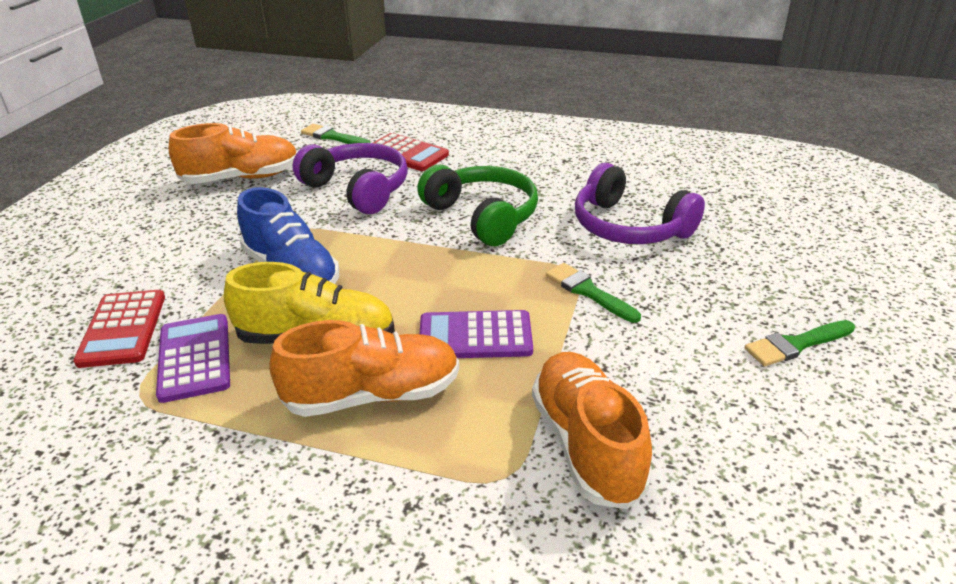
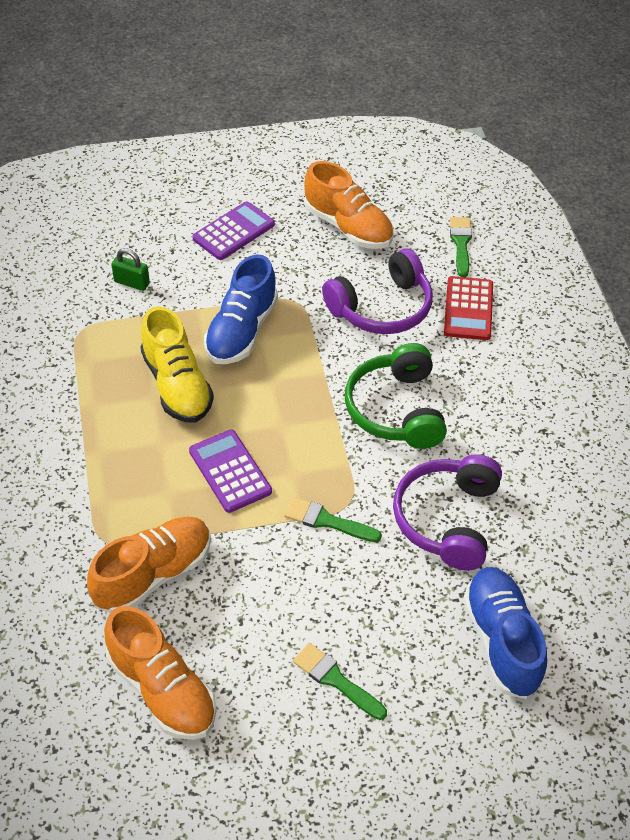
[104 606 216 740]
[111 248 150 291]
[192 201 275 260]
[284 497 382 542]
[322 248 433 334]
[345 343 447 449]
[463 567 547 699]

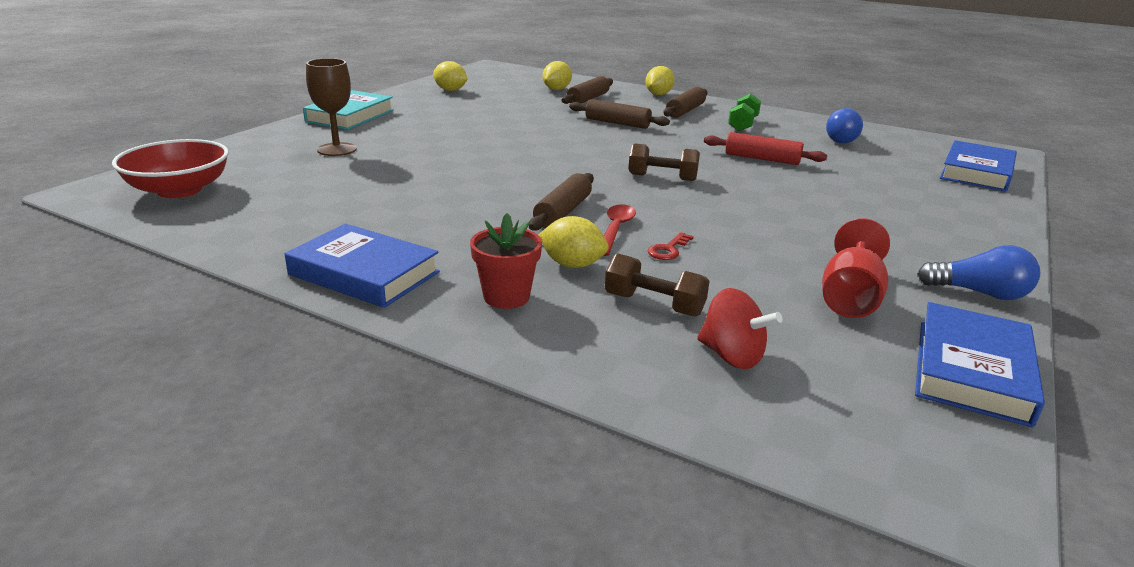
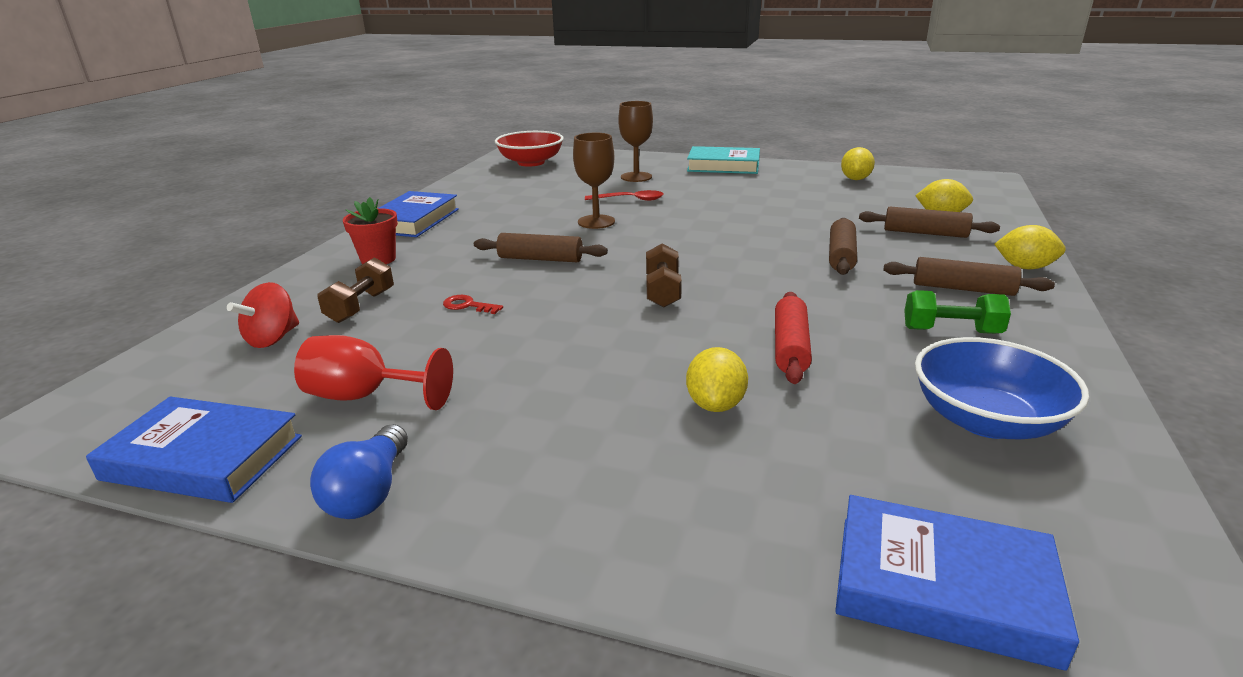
[573 133 615 229]
[585 190 664 201]
[686 347 748 412]
[915 337 1089 439]

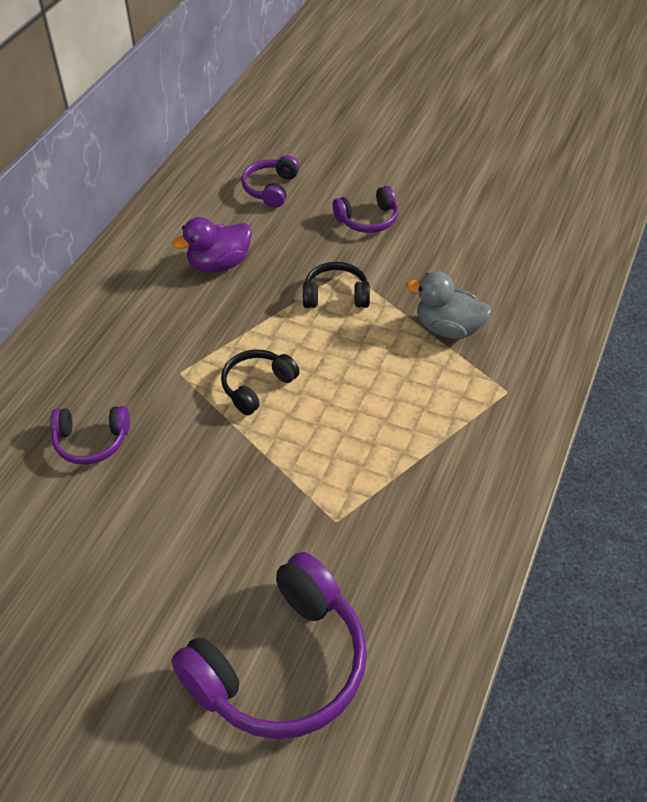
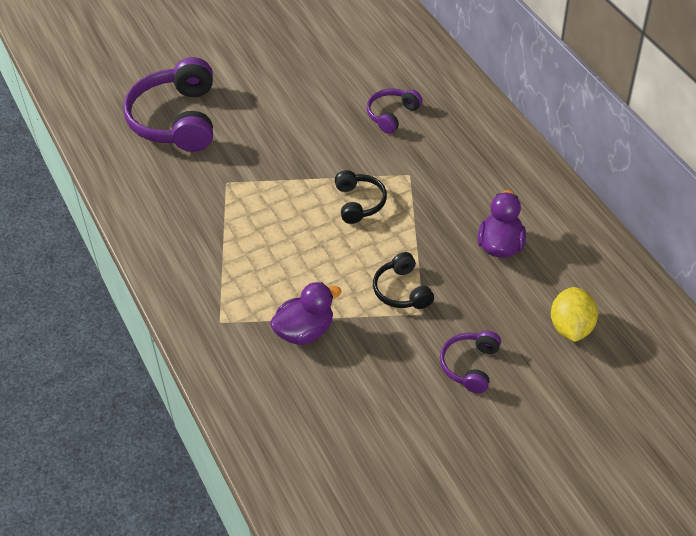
[270 282 342 345]
[373 252 434 309]
[551 287 598 342]

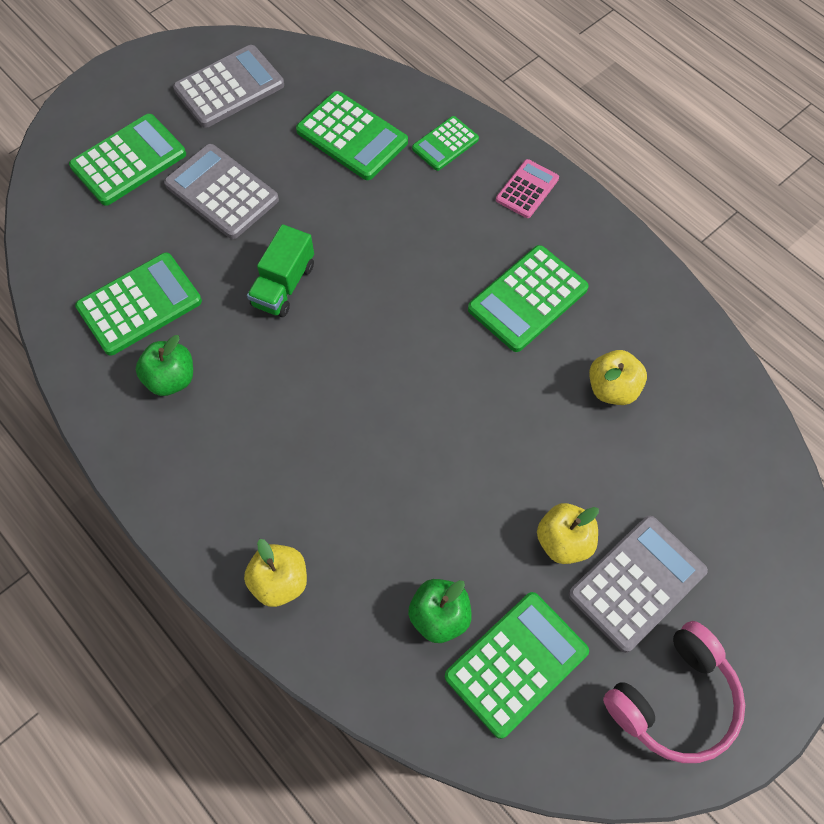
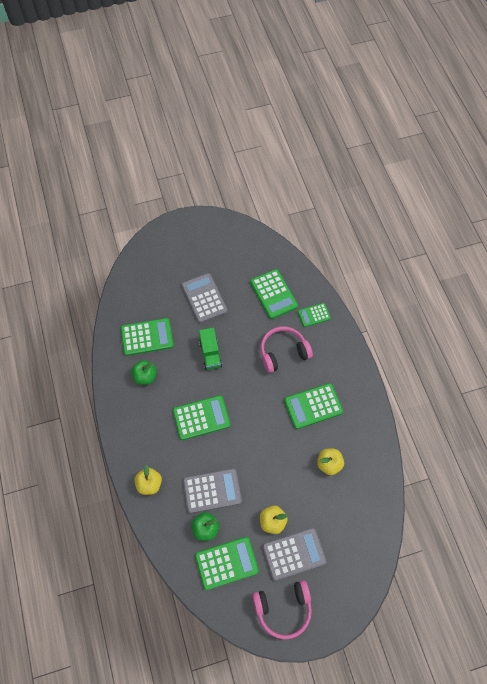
[173 395 230 440]
[183 468 242 513]
[199 328 222 370]
[261 327 313 373]
[496 159 559 218] (first image)

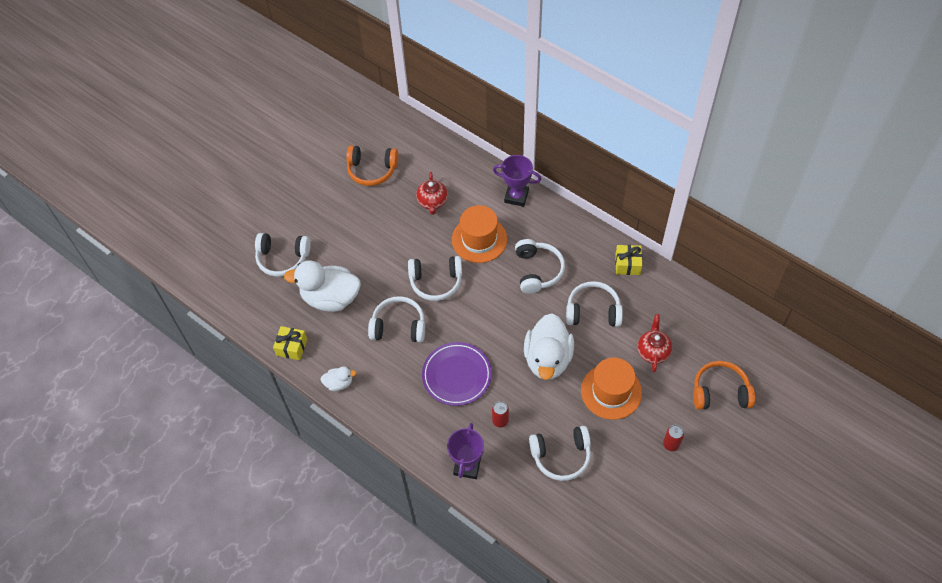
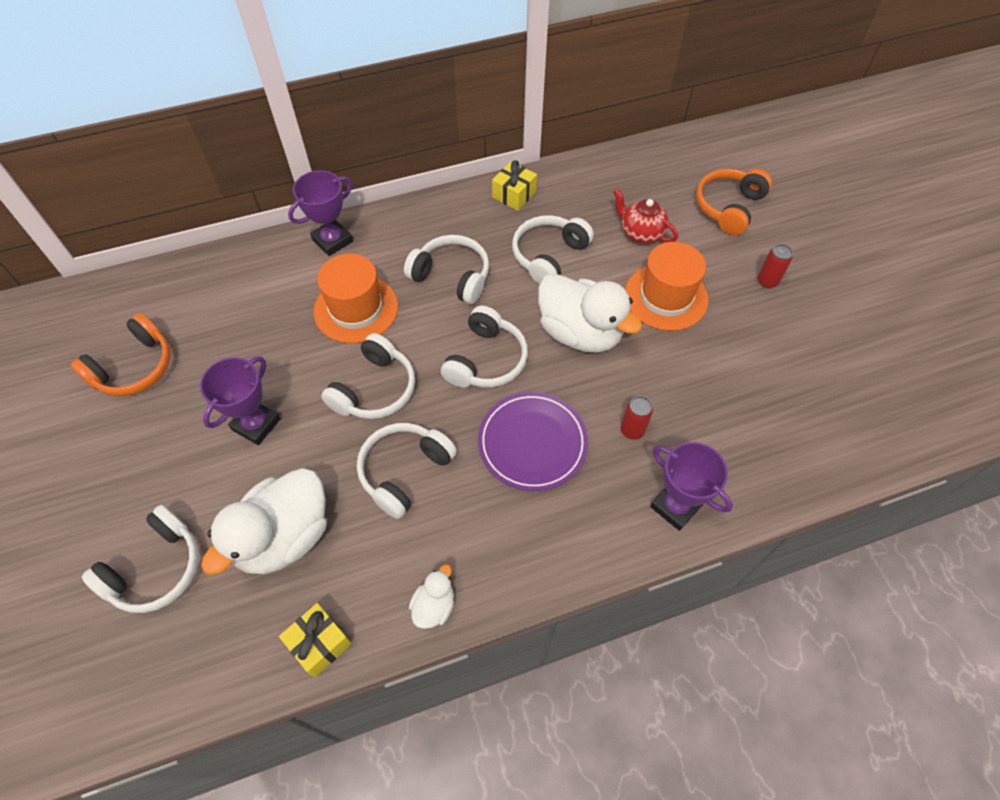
[200 356 280 445]
[441 306 528 388]
[416 172 448 215] (first image)

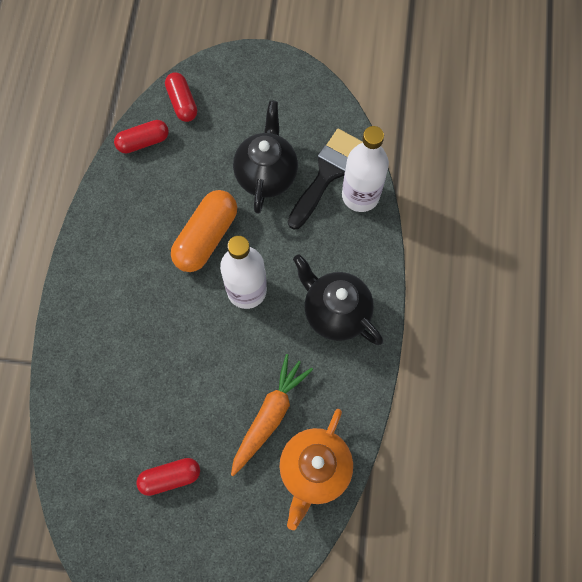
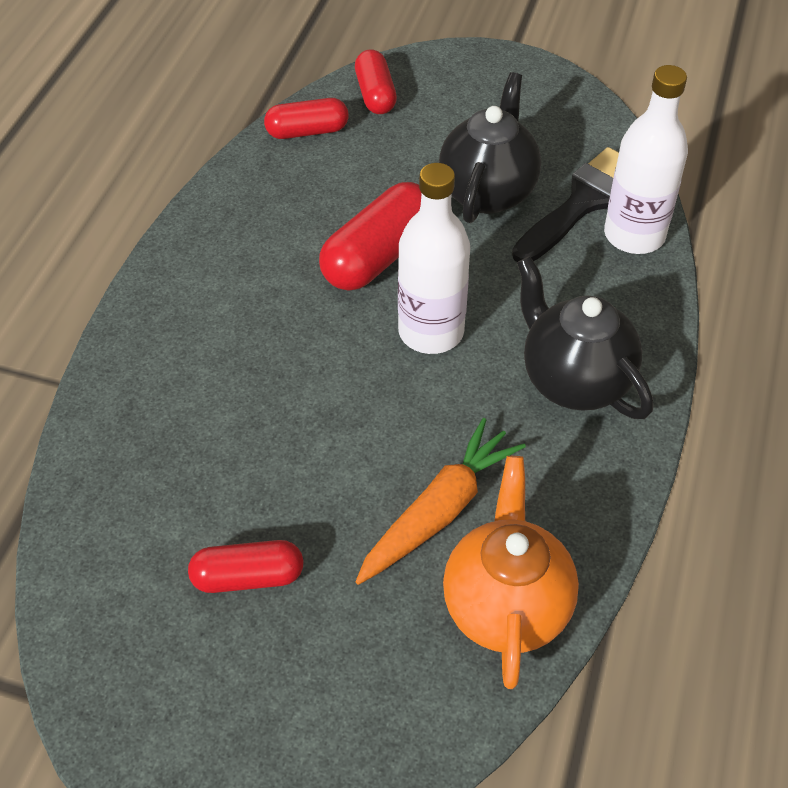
[319 182 421 291]
[443 456 579 689]

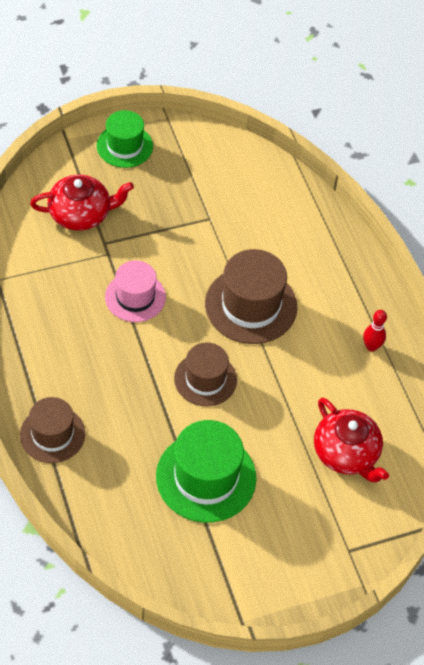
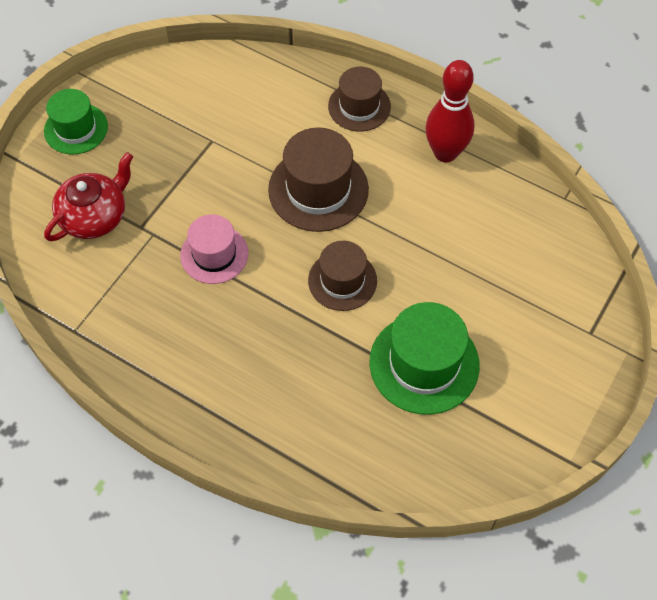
[328 67 391 132]
[425 60 475 163]
[314 398 389 483] (first image)

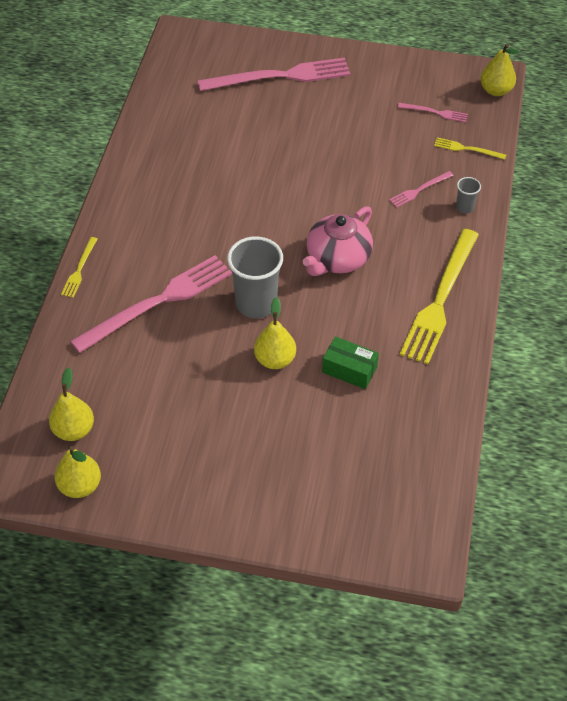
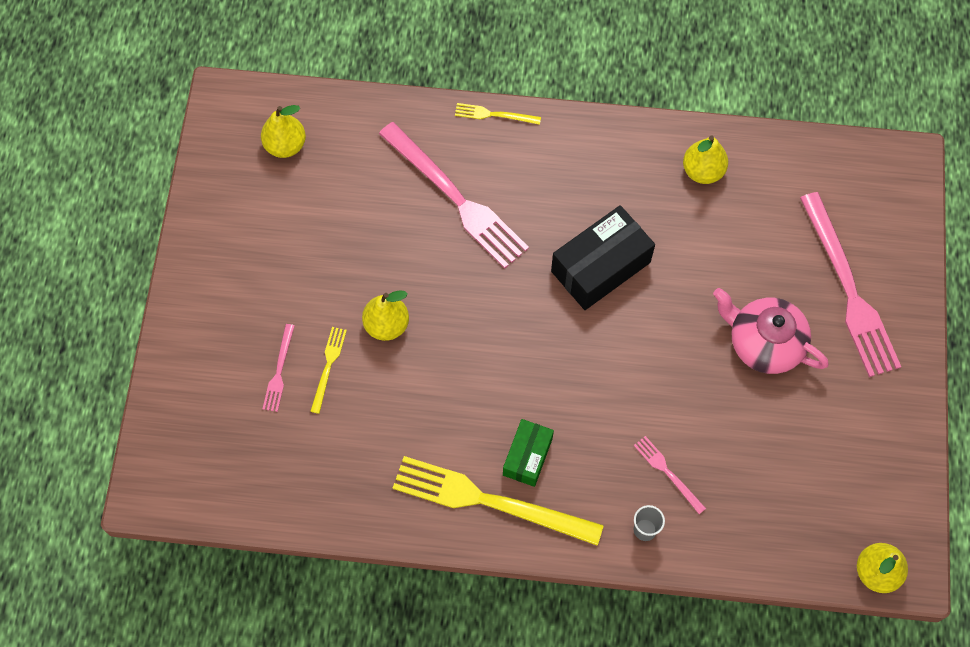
[263 324 295 412]
[310 327 347 414]
[503 419 554 487]
[551 205 655 310]
[683 135 728 184]
[713 288 829 374]
[227 237 283 319] (first image)

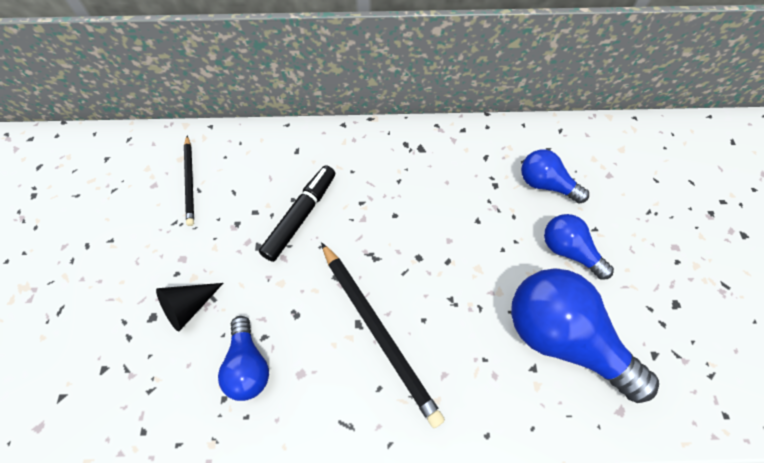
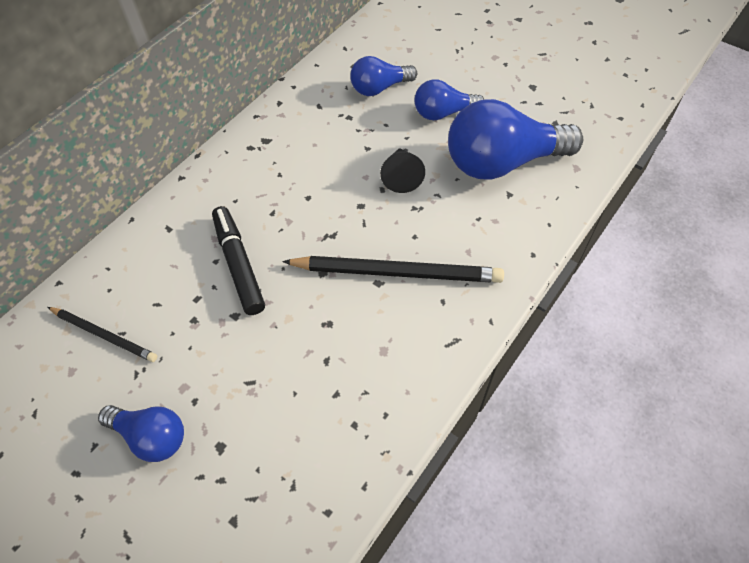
[98 405 184 462]
[380 148 425 193]

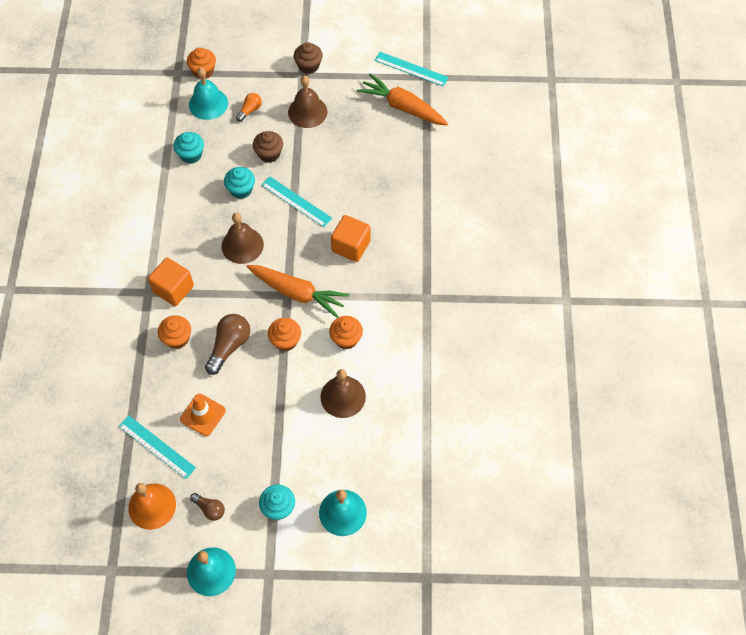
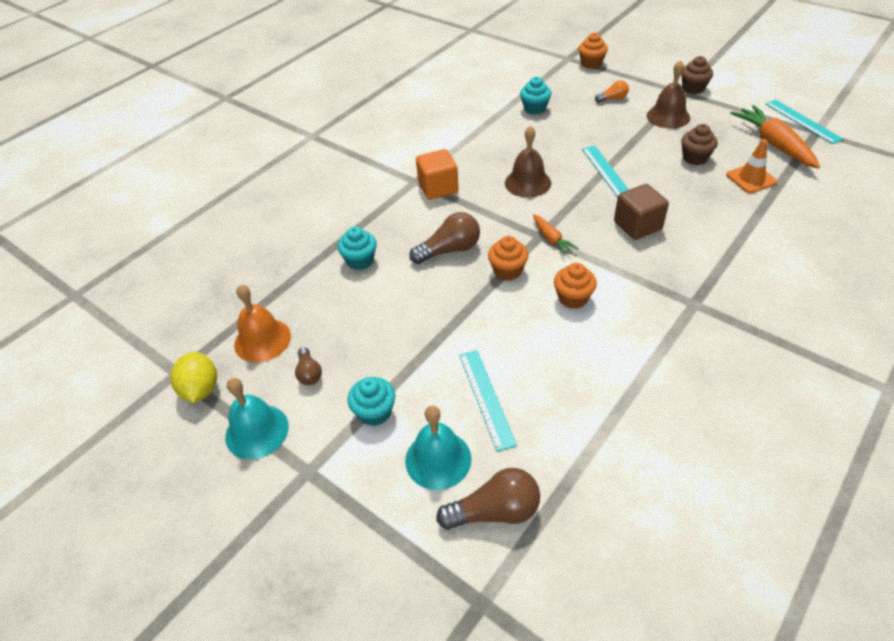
[170 352 217 403]
[338 227 377 270]
[436 468 540 530]
[459 350 517 452]
[533 214 579 256]
[614 184 669 240]
[681 124 718 165]
[726 139 777 193]
[158 315 191 349] (first image)
[189 67 228 120] (first image)
[320 369 366 418] (first image)

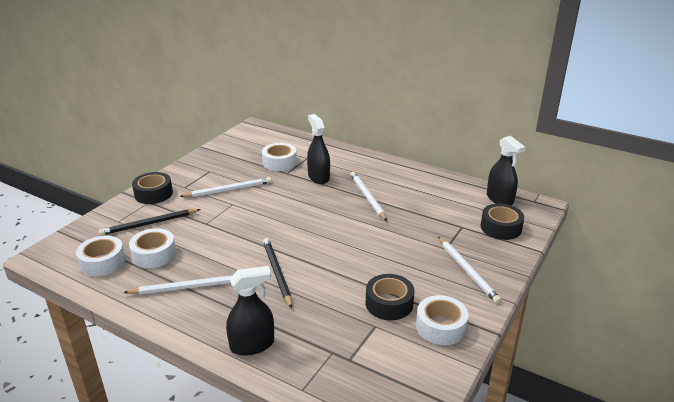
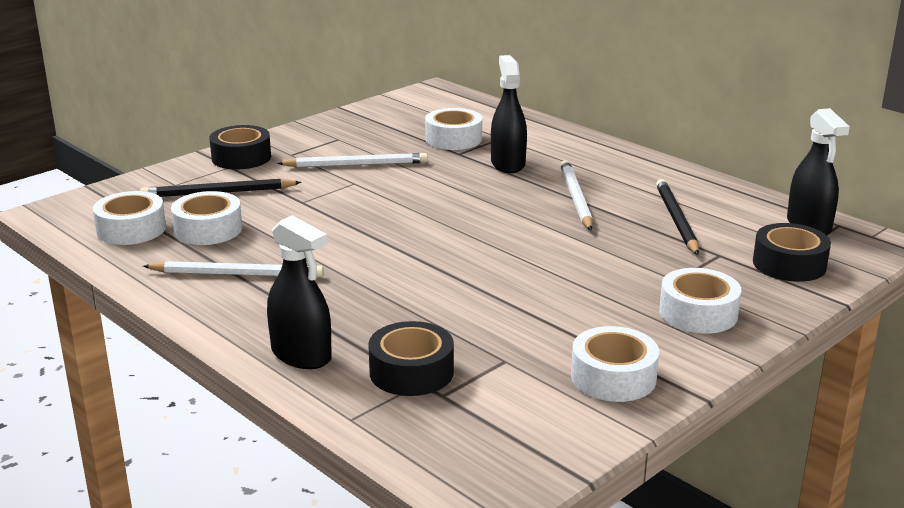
[267 215 332 369]
[368 321 454 396]
[656 179 699 255]
[659 268 741 333]

